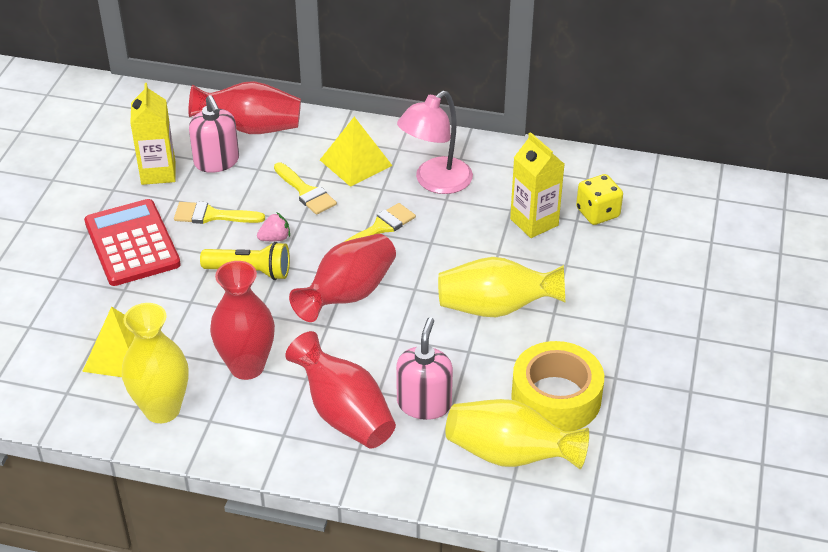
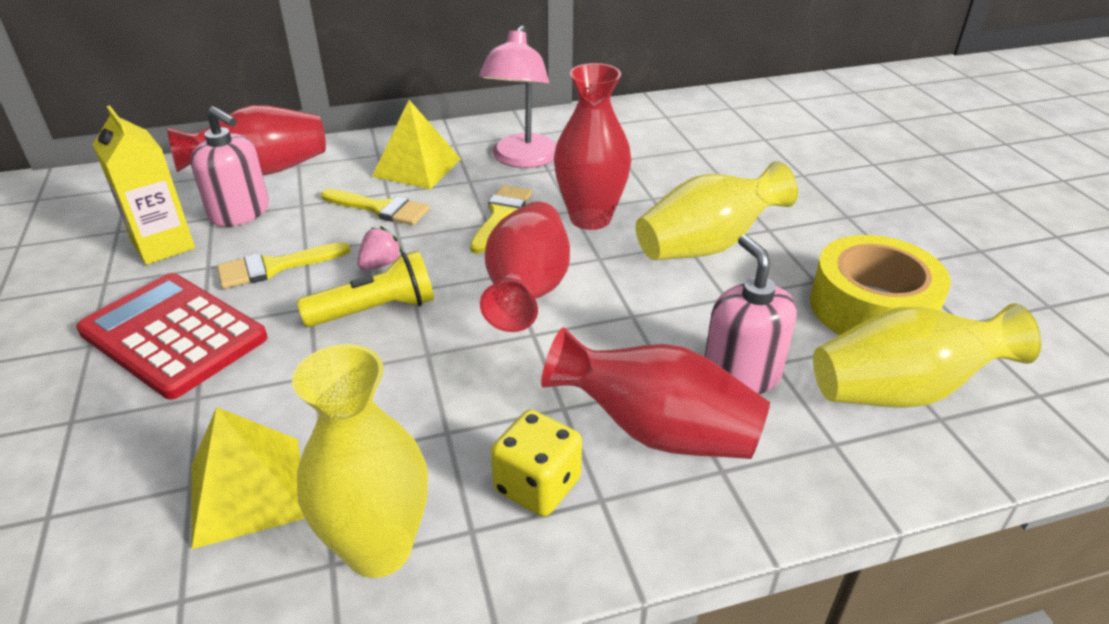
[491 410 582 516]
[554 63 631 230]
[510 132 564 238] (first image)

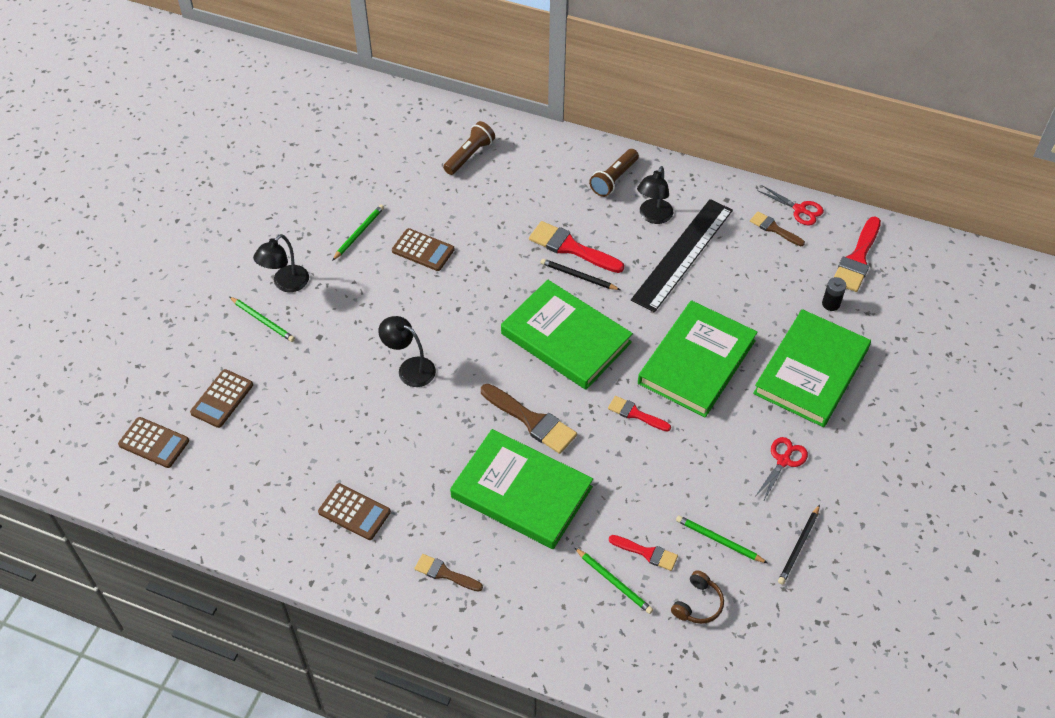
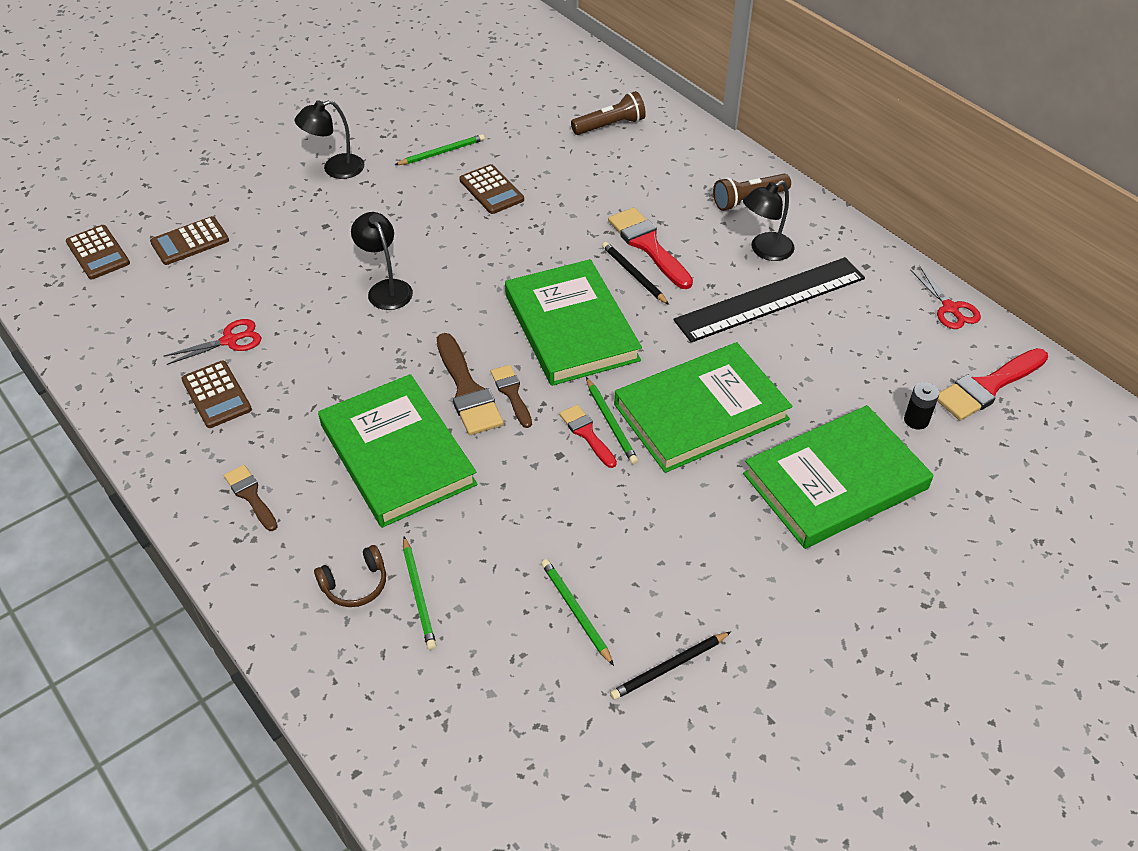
[164 319 261 365]
[314 545 386 607]
[491 365 532 428]
[586 377 638 464]
[609 535 678 571] (first image)

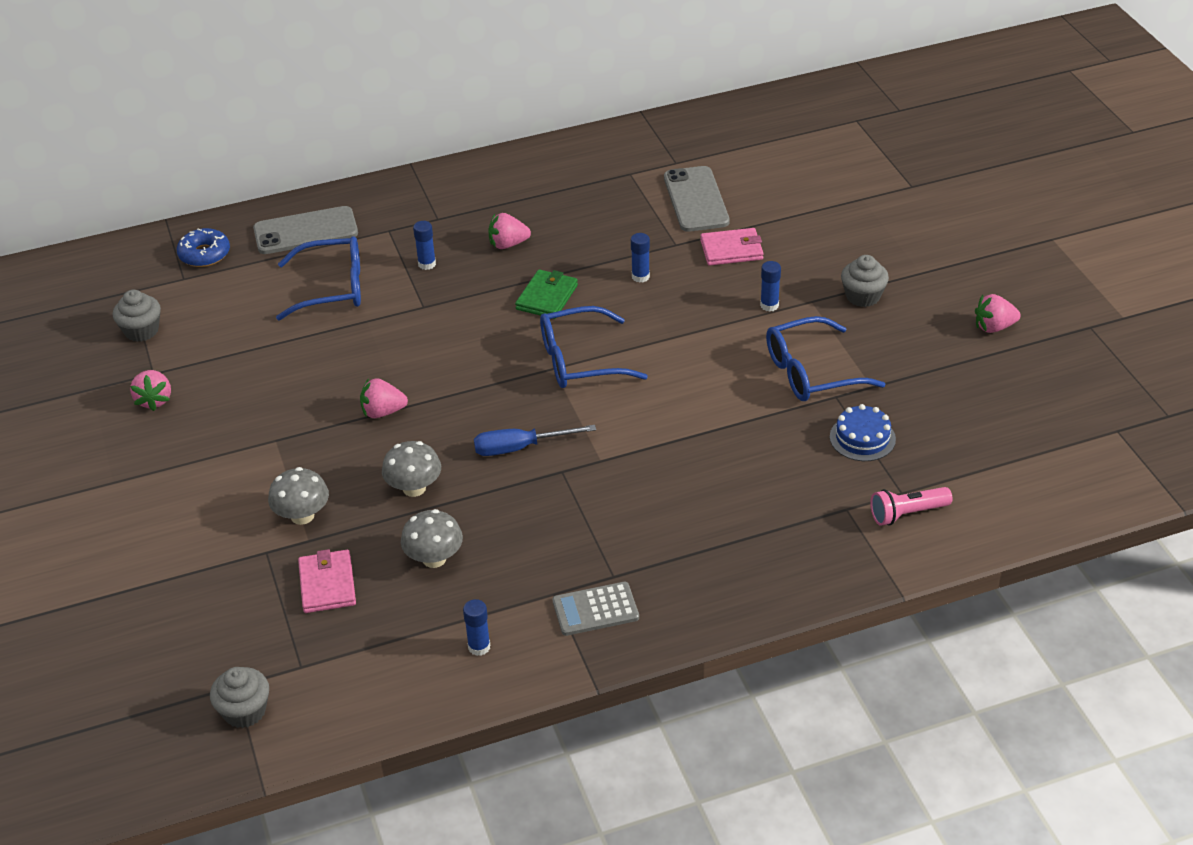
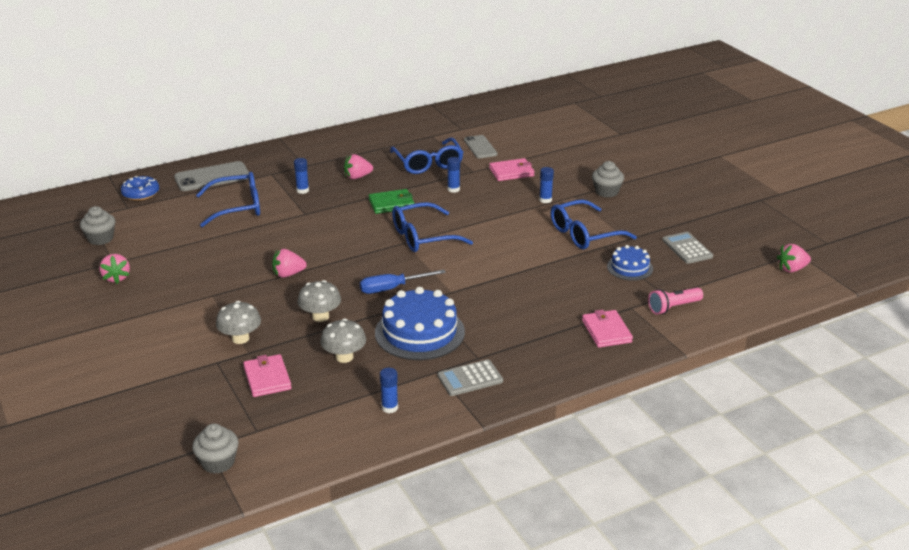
[369 189 414 214]
[375 287 465 360]
[390 138 464 174]
[464 135 498 159]
[582 309 633 348]
[662 232 713 264]
[777 244 811 273]

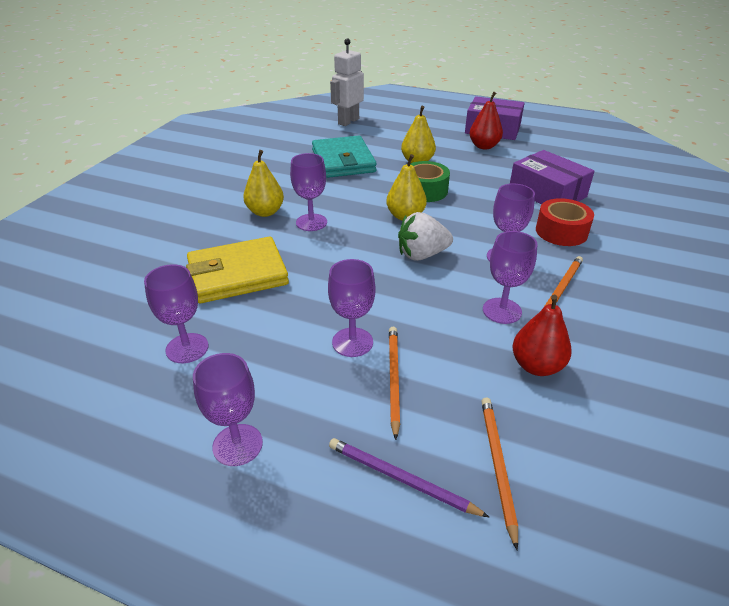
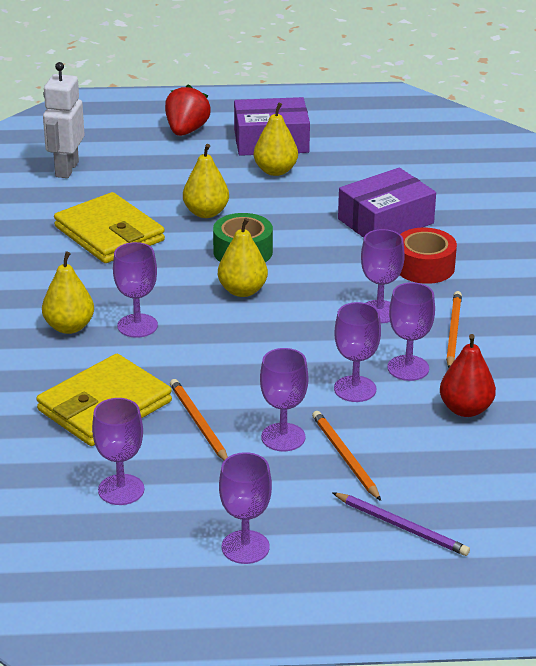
[54 192 165 263]
[165 84 211 136]
[170 379 228 460]
[254 103 298 176]
[332 492 470 556]
[334 302 381 402]
[338 168 436 238]
[398 212 453 261] (first image)

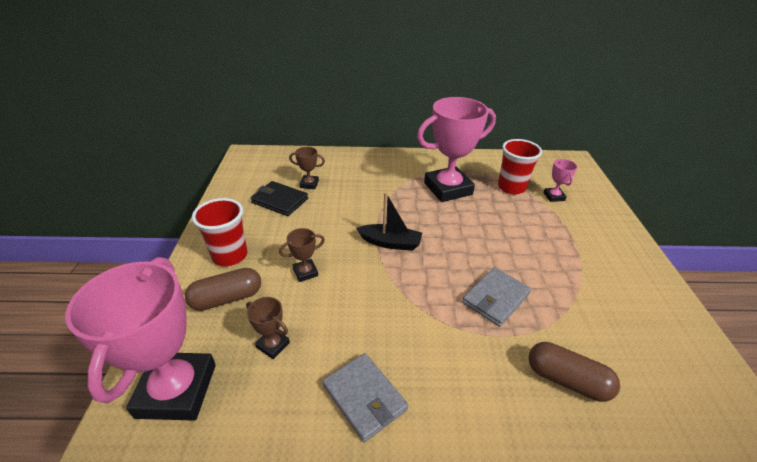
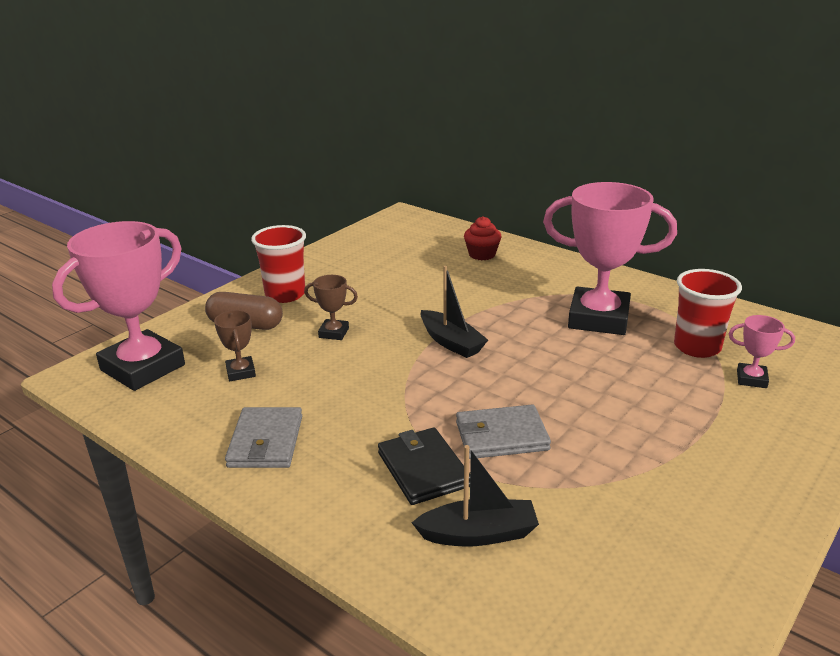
[378 428 470 505]
[412 445 539 547]
[464 216 502 260]
[729 315 795 388]
[289 147 325 189] (first image)

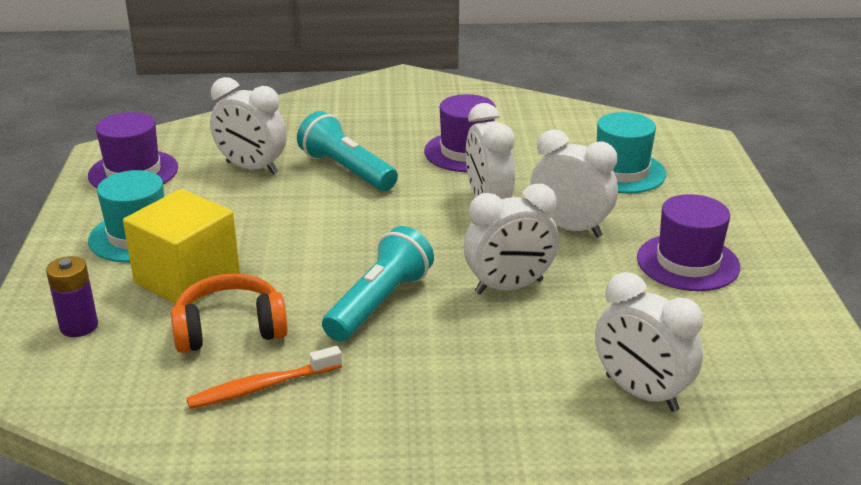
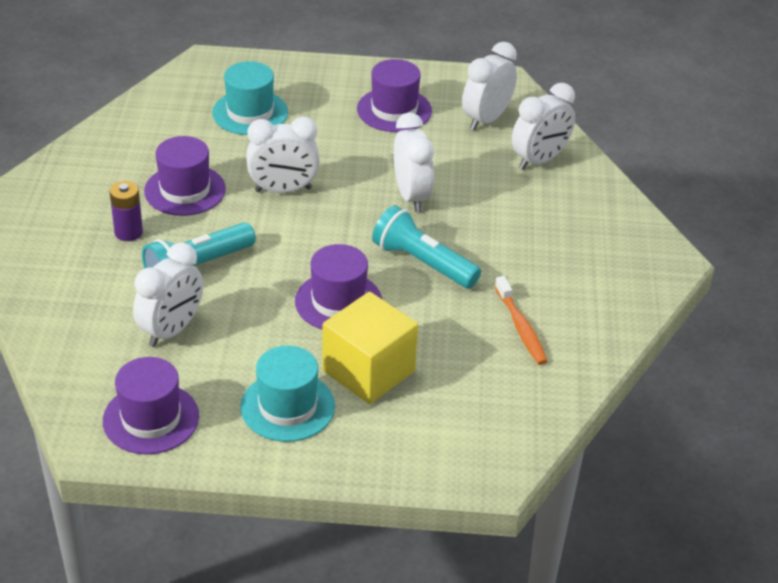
[110 181 143 241]
[295 244 382 330]
[462 42 517 130]
[171 273 288 353] (first image)

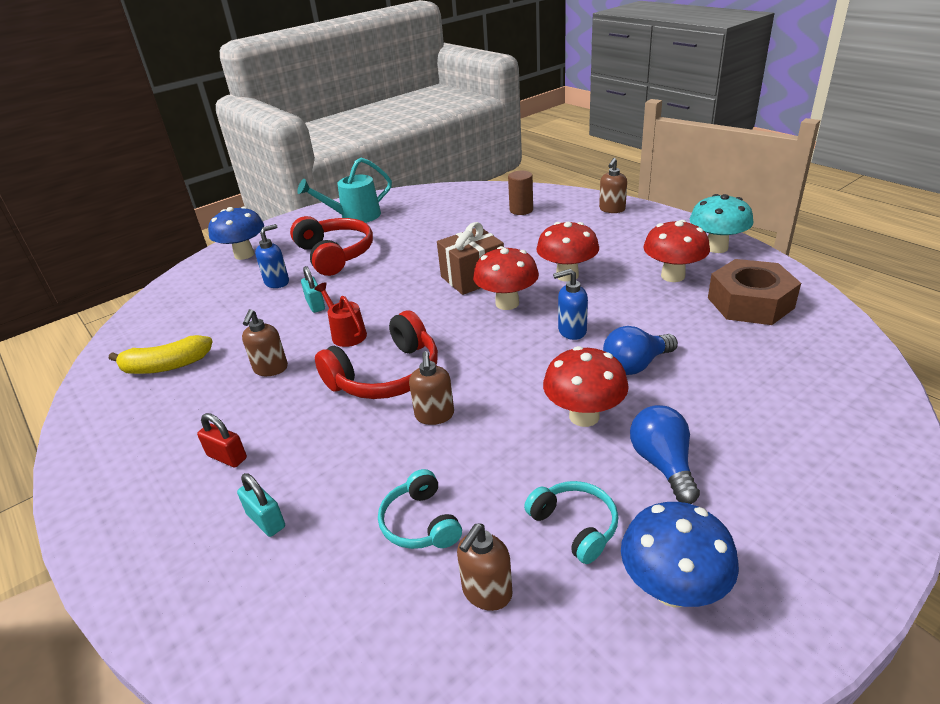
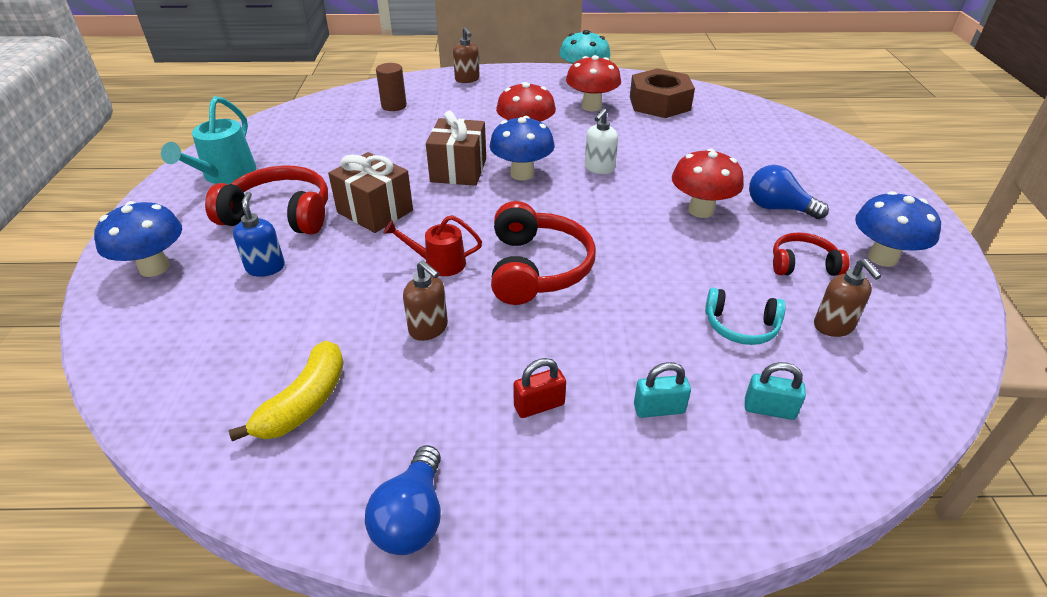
[328 152 413 233]
[365 445 441 555]
[490 116 555 181]
[585 109 618 174]
[745 362 806 420]
[773 232 850 276]
[409 351 454 425] (first image)

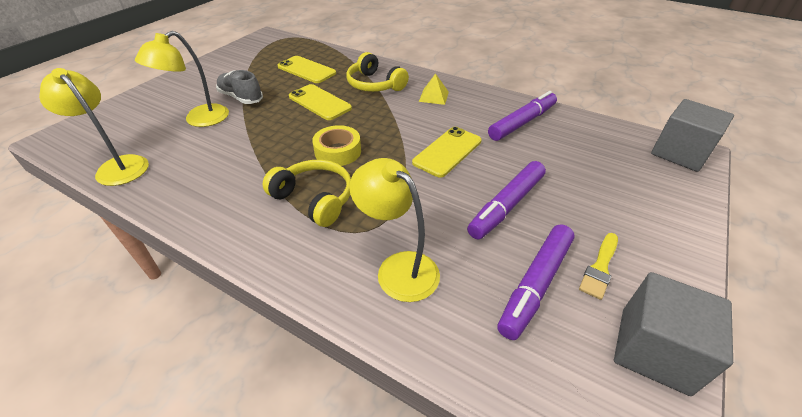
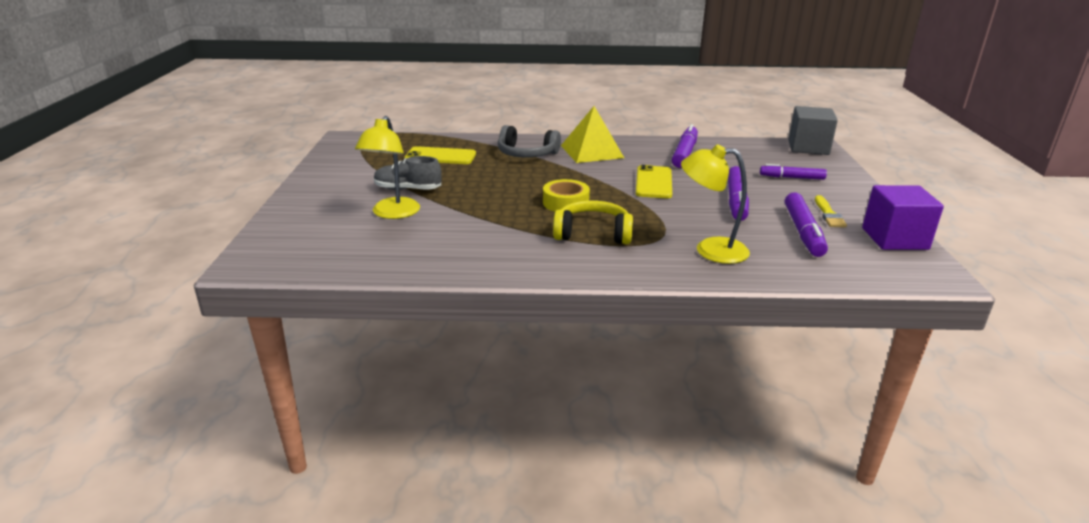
[498 125 561 158]
[561 106 624 163]
[760 164 827 180]
[862 185 944 250]
[39 68 149 186] (first image)
[289 84 352 120] (first image)

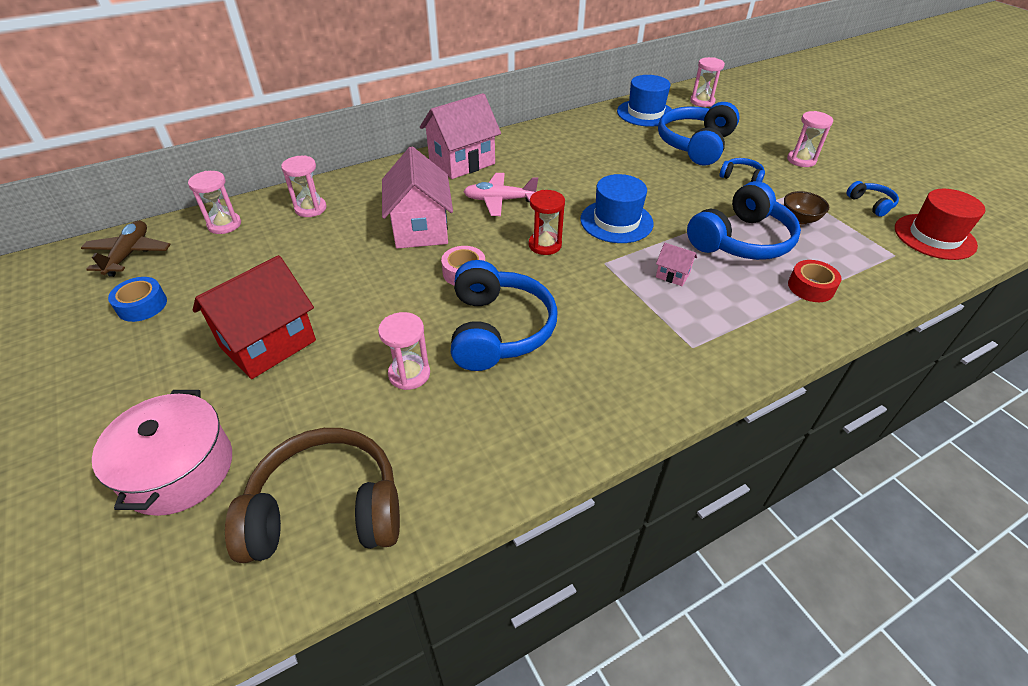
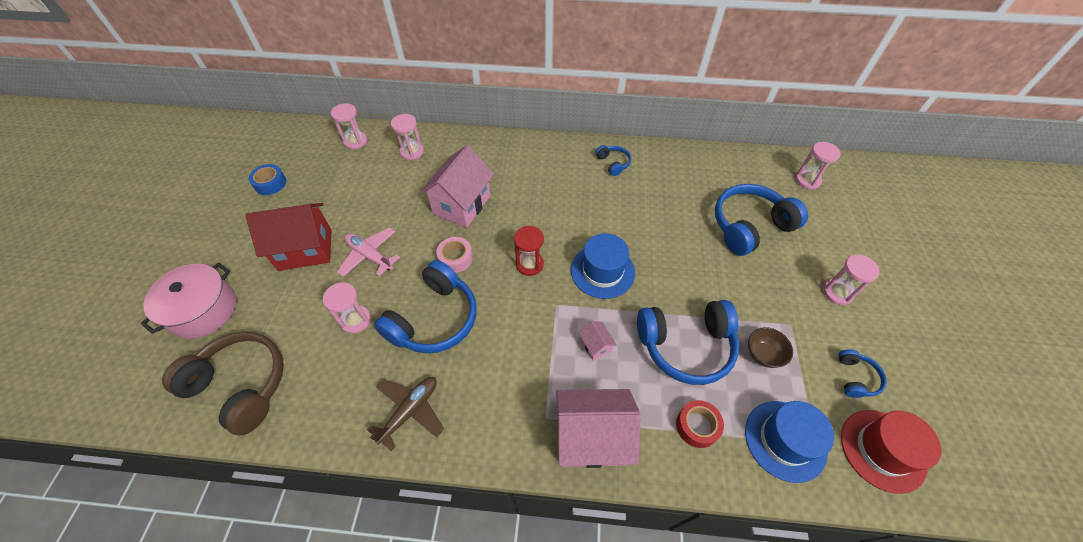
[337 227 400 277]
[367 377 444 451]
[556 389 641 468]
[595 145 631 176]
[745 401 834 483]

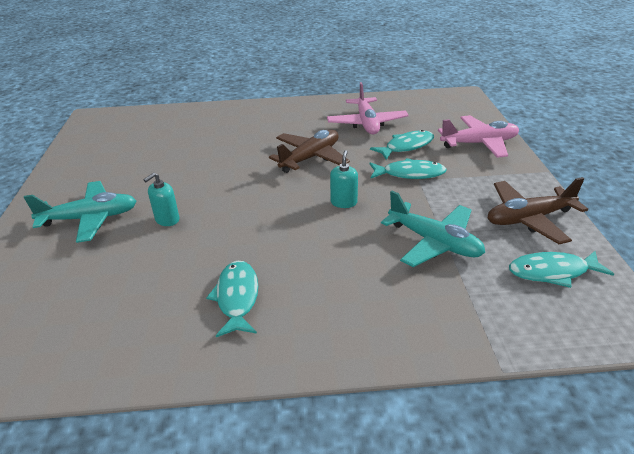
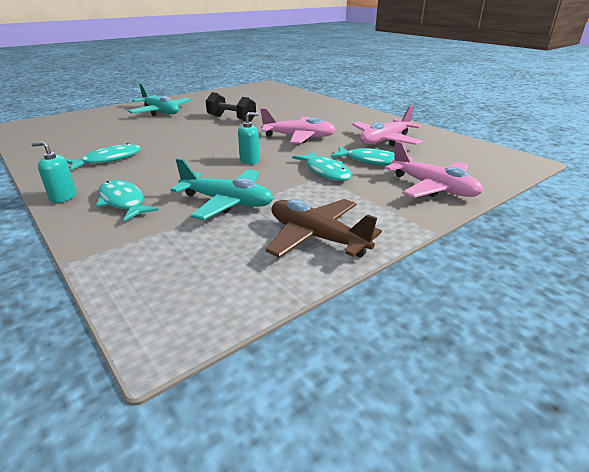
[31 141 76 203]
[96 180 158 221]
[170 158 273 220]
[206 92 256 122]
[261 108 336 144]

